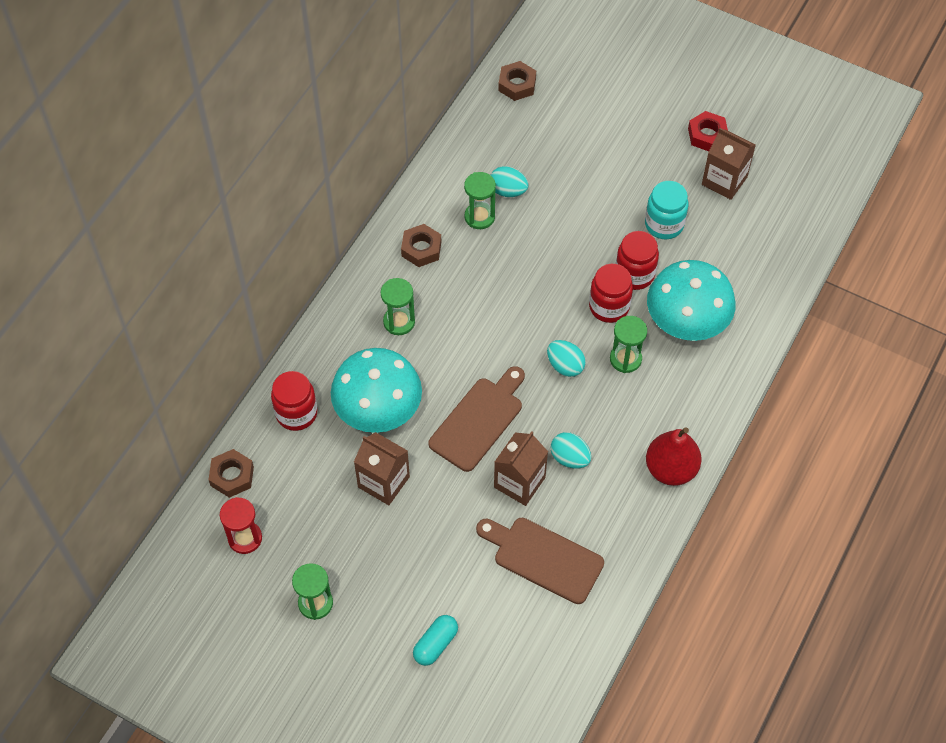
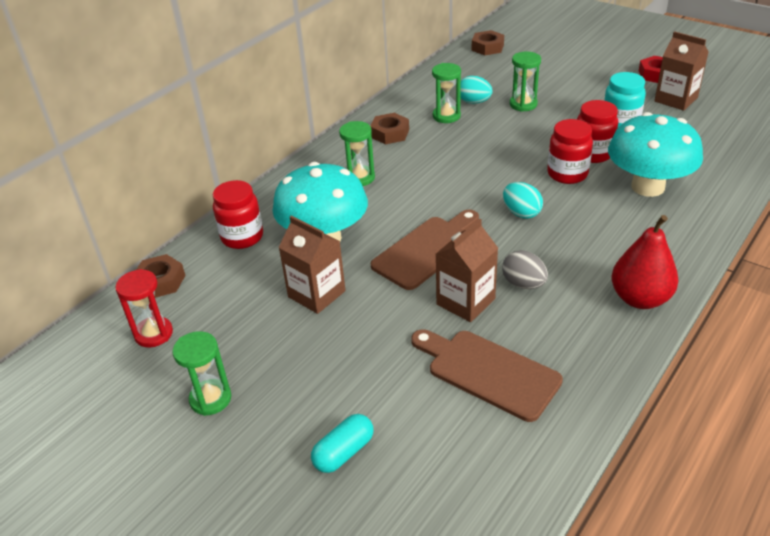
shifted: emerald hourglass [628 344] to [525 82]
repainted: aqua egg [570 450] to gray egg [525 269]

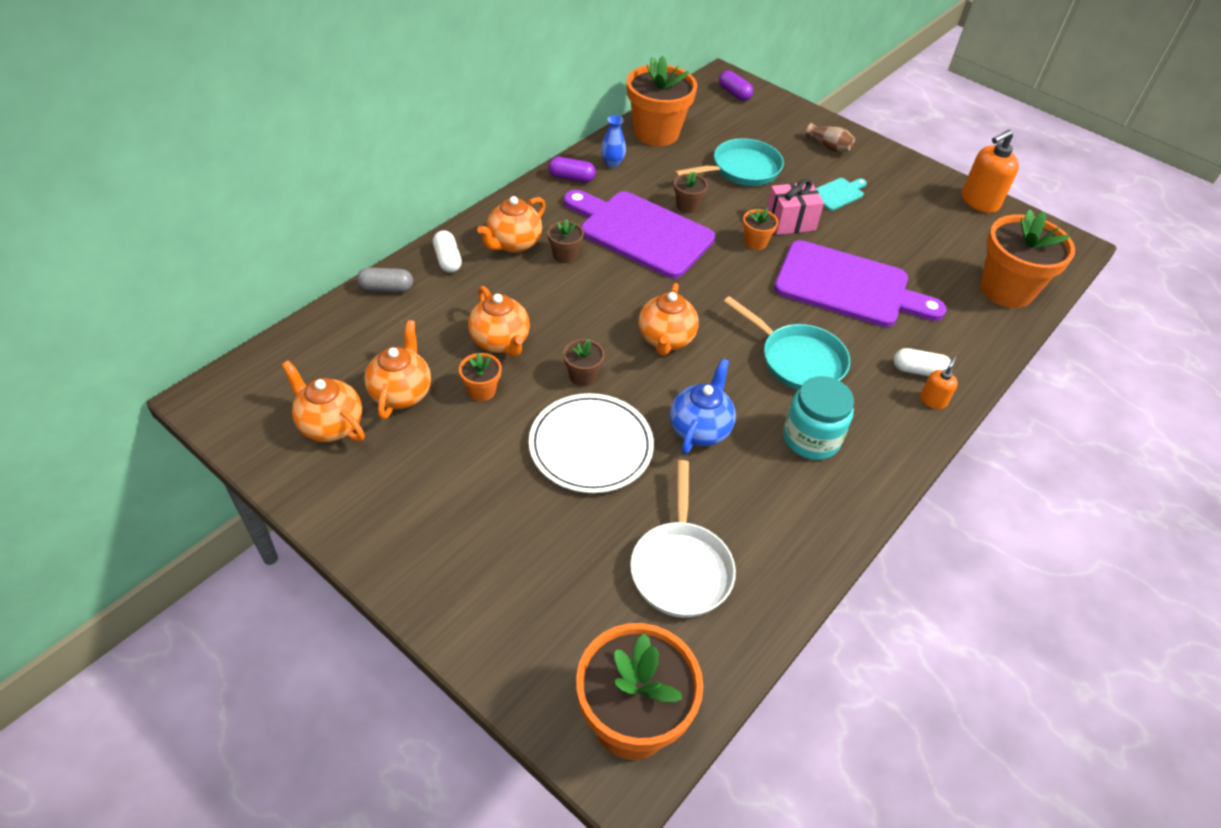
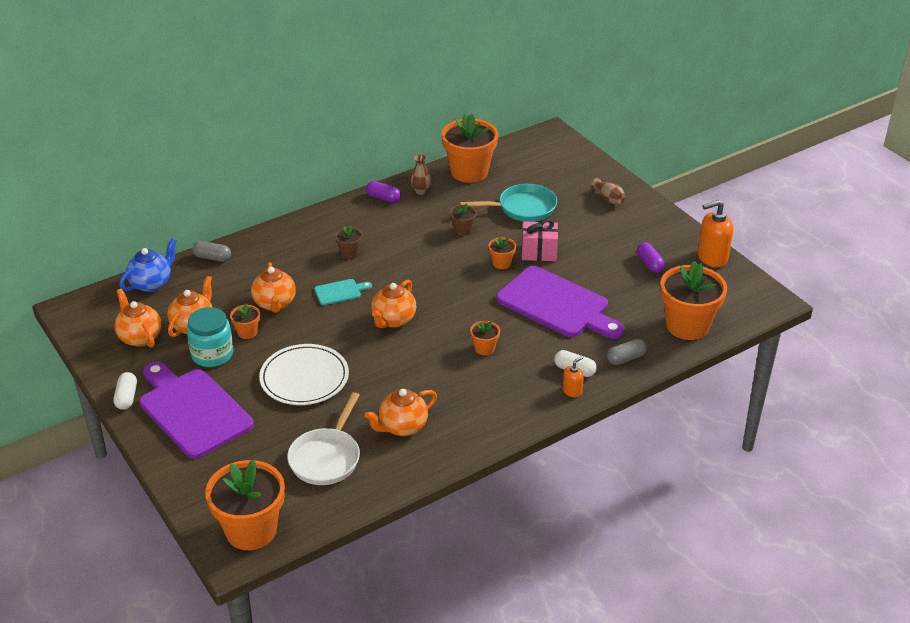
gone: dark brown plant pot [584 362]
new: gray pill shape [627 352]
shifted: white pill shape [447 251] to [125 391]; orange teapot [511 224] to [401 412]; royal purple chopping board [639 234] to [196 410]; blue teapot [703 406] to [148 265]; royal purple pill shape [736 86] to [651 257]; aqua jam jar [818 418] to [210 337]; aqua chopping board [841 194] to [343 292]
swapped: aqua pan [786 343] to orange plant pot [485 338]
repainted: blue tall vase [613 141] to dark brown tall vase [421 174]

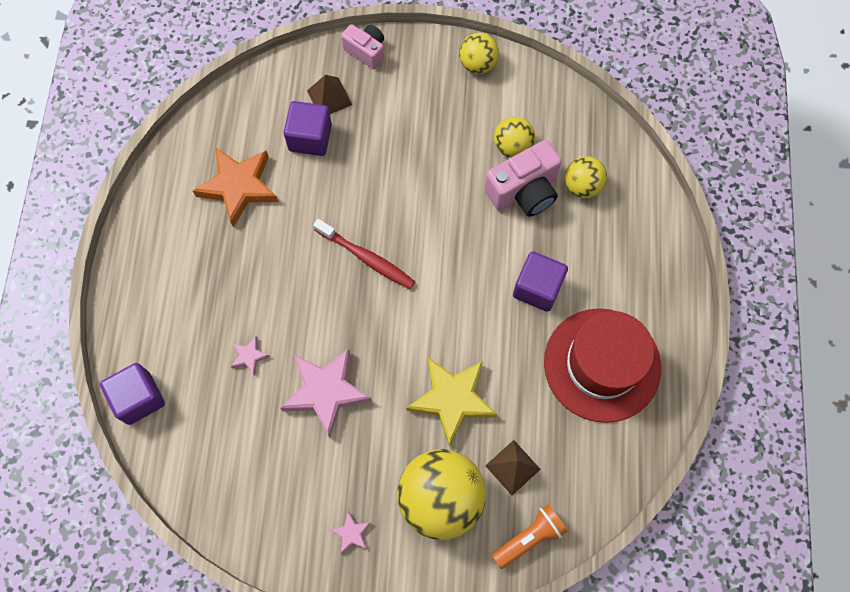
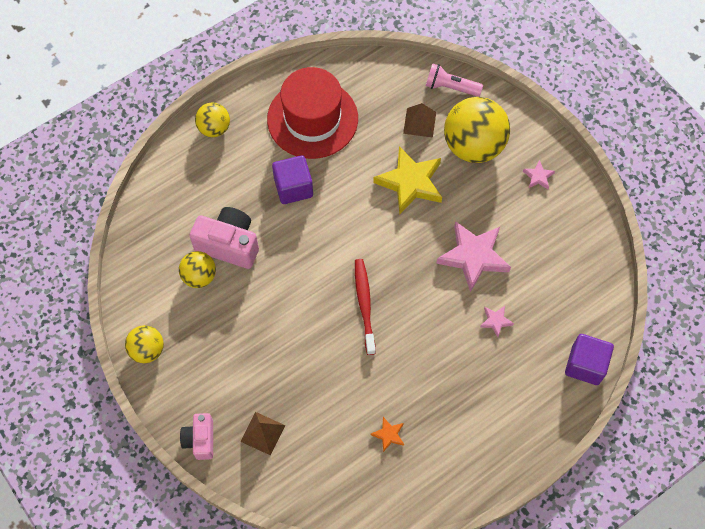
gone: royal purple cube [308 128]
shifted: yellow play ball [586 177] to [212 120]
repainted: orange pocket torch [530 536] to rose-pink pocket torch [454 80]
scaled: orange star [236 187] = [387 434] x0.45

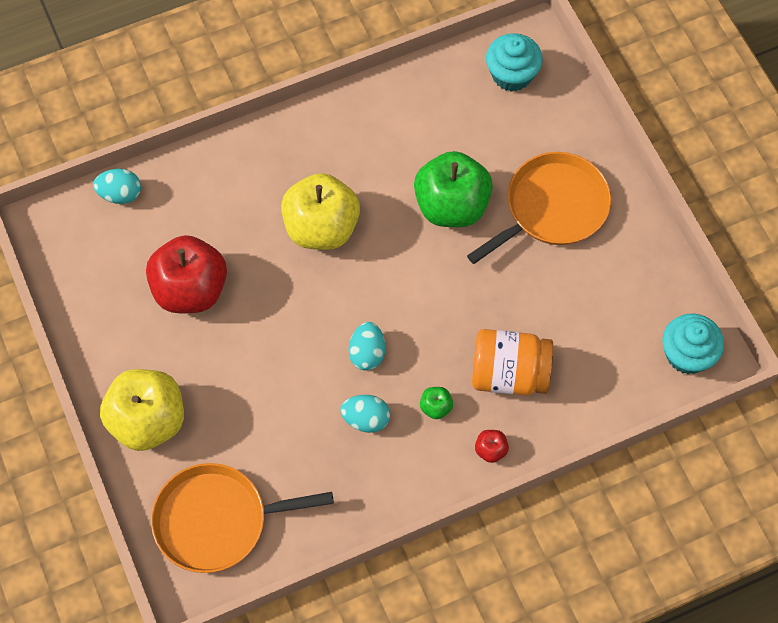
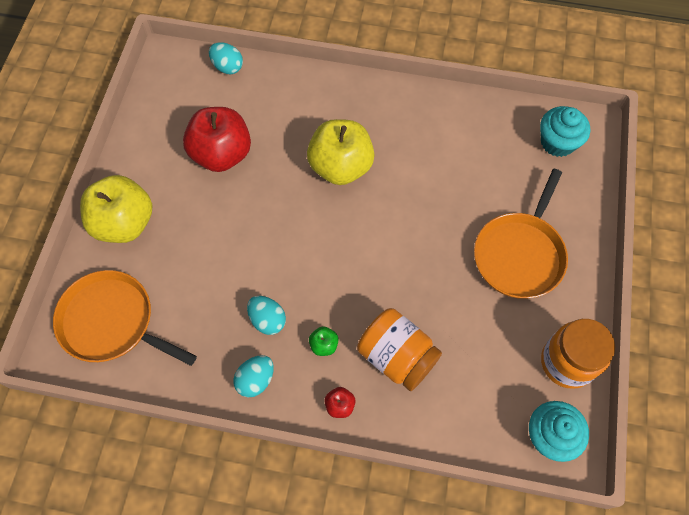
gone: emerald toy apple [453 189]
new: orange jam jar [578 354]
shifted: aqua egg [366 346] to [253 376]
rotated: orange pan [539 208] = [521 234] 120 degrees clockwise

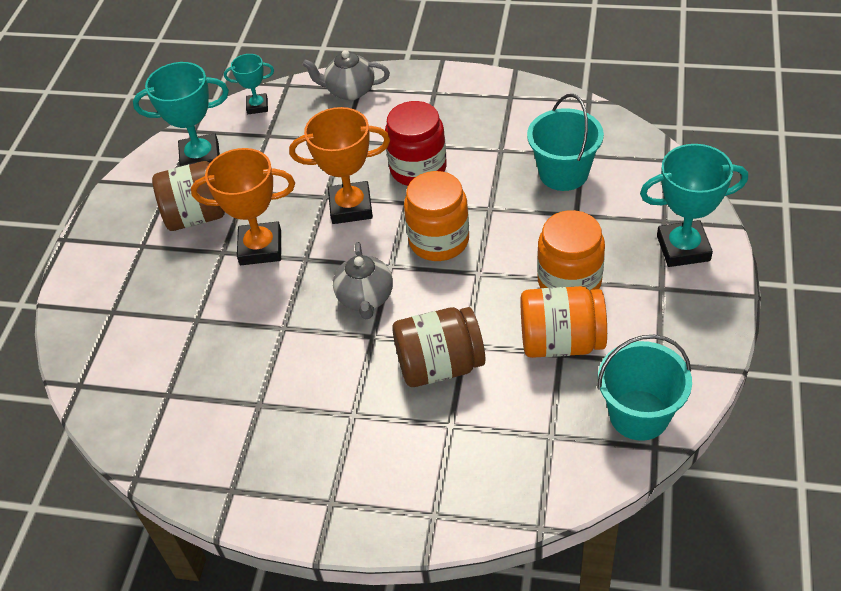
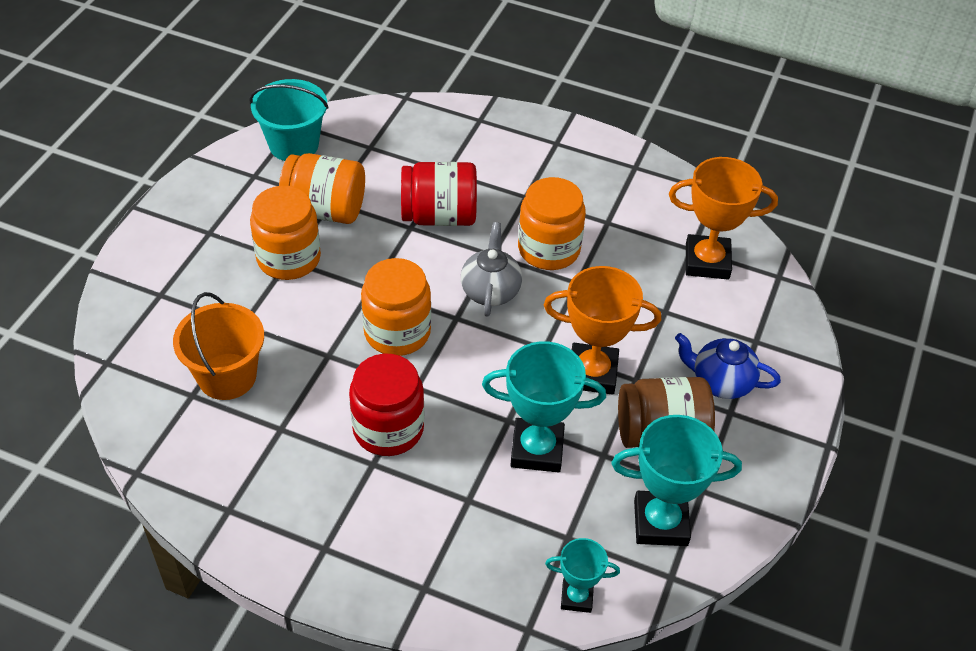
gone: gray teapot [346 75]
new: orange jam jar [552 223]; blue teapot [728 366]
shifted: orange award cup [339 165] to [723 218]; aqua award cup [694 205] to [544 407]
repainted: dark brown jam jar [439 347] to crimson jam jar [439 194]; aqua pail [565 142] to orange pail [218 346]

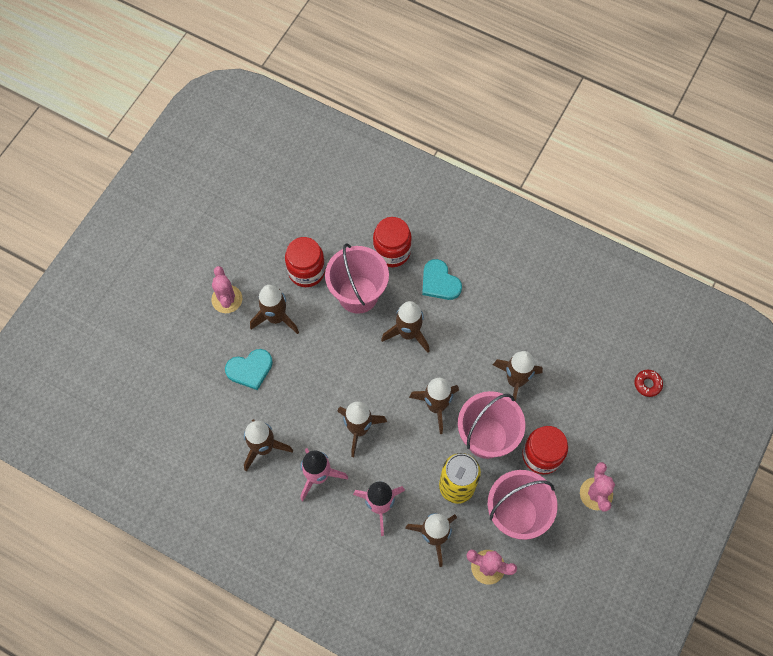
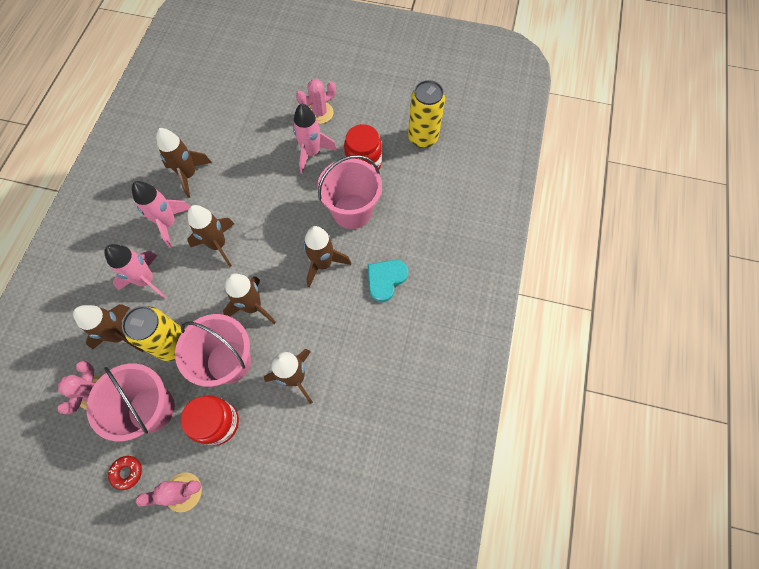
gone: aqua heart [249 369]; crimson jam jar [392 242]
new: yellow tin [426 114]
shifted: crimson glazed donut [649 383] to [125 473]
repainted: dark brown toy rocket [274 309] to rose-pink toy rocket [315 138]

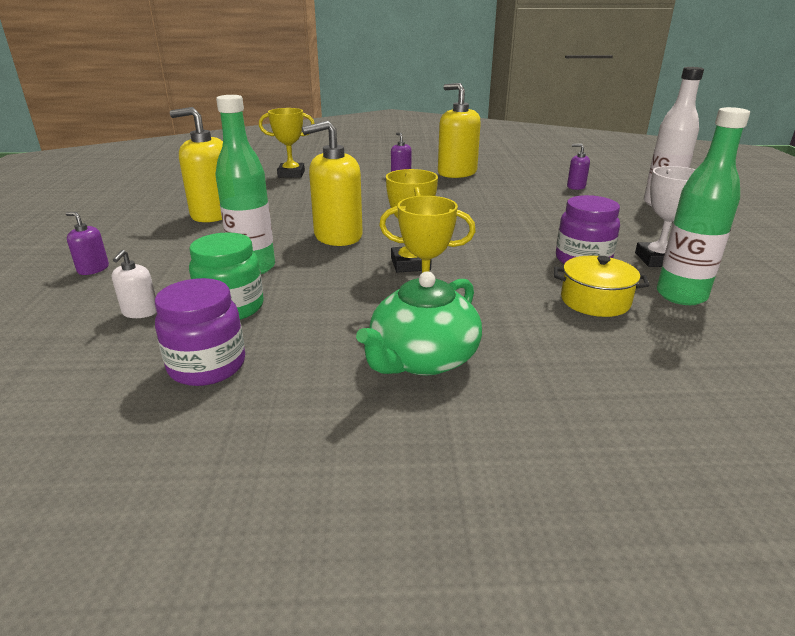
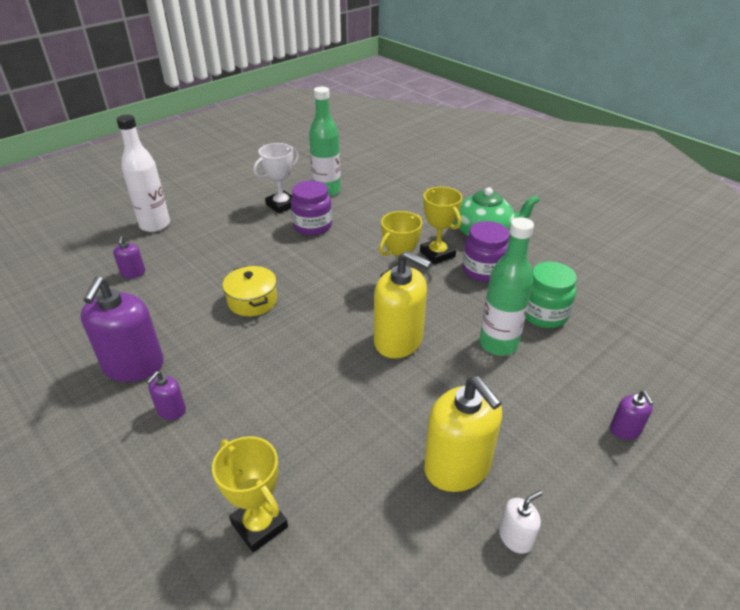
shifted: white pump bottle [134 284] to [521 522]; royal purple jam jar [200 332] to [486 251]; yellow cooking pot [601 286] to [250 291]
repainted: yellow pump bottle [459 130] to royal purple pump bottle [122 329]

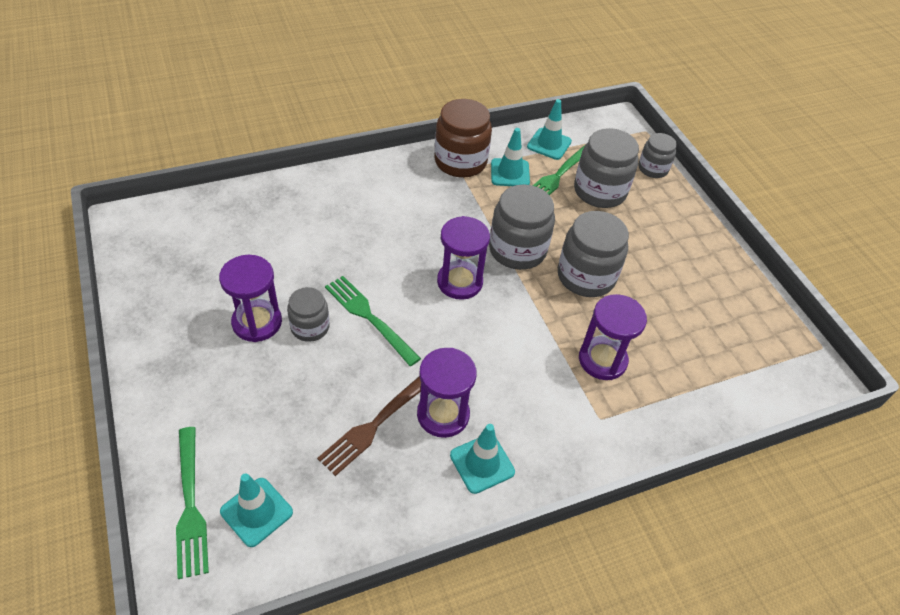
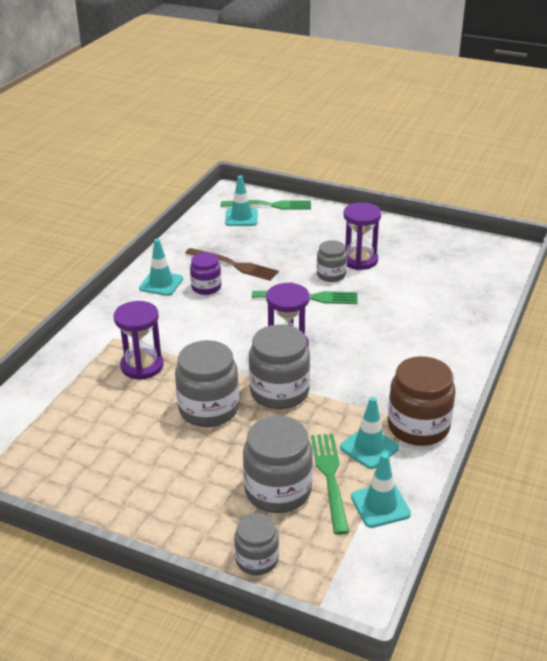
swapped: royal purple hourglass [447 393] to royal purple jam jar [205 273]
rotated: emerald dinner fork [192 503] = [266 205] 150 degrees clockwise; dark brown dinner fork [369 426] = [232 264] 120 degrees clockwise

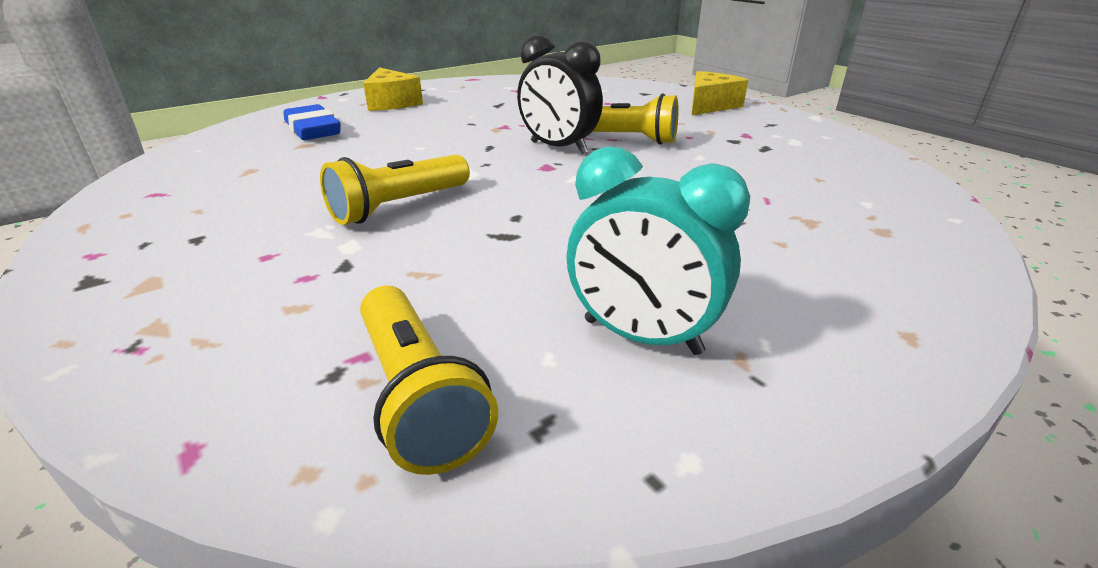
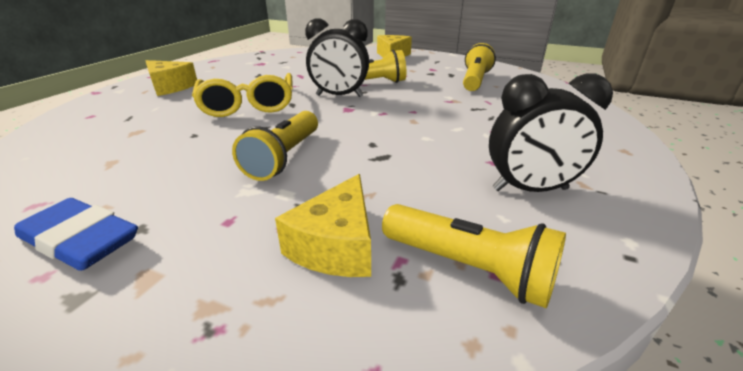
new: yellow spectacles [242 95]; yellow cheese wedge [323 225]; yellow pocket torch [479 67]
shifted: blue gum eraser [312 122] to [76 234]
repainted: aqua clock [658 250] to jet-black clock [551 132]

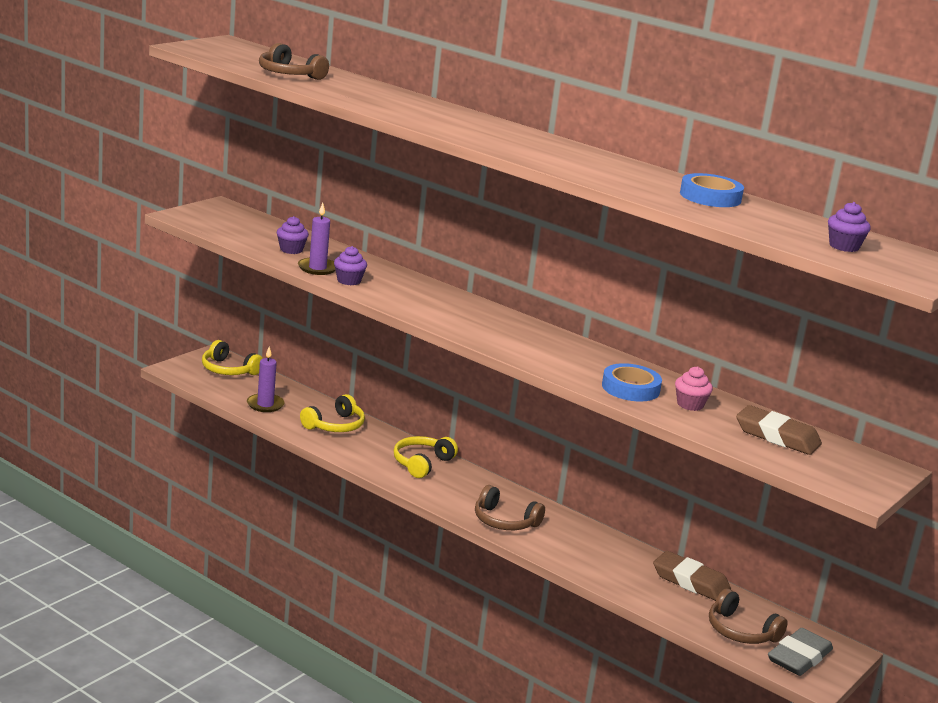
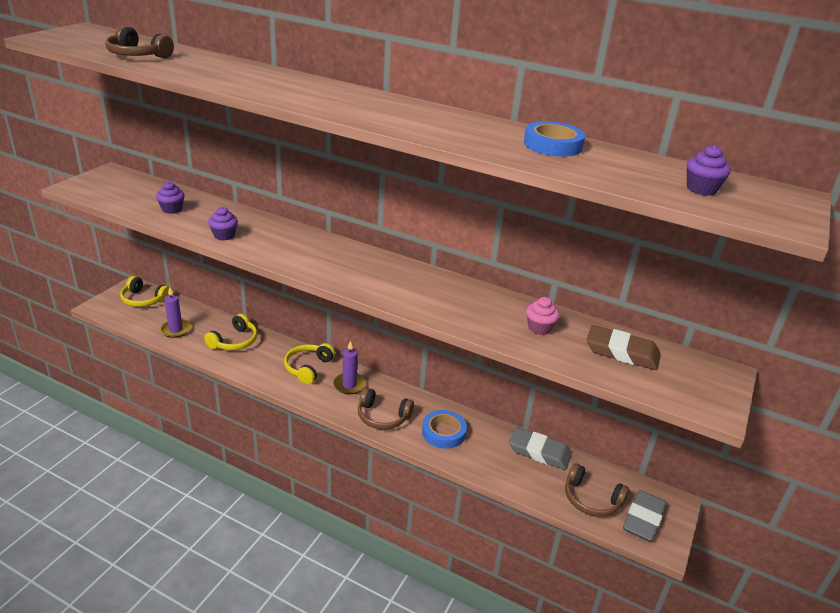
shifted: royal purple pillar candle [316 239] to [349 367]; blue roll of tape [632 382] to [444 429]
repainted: dark brown gum eraser [692 576] to gray gum eraser [540 448]

